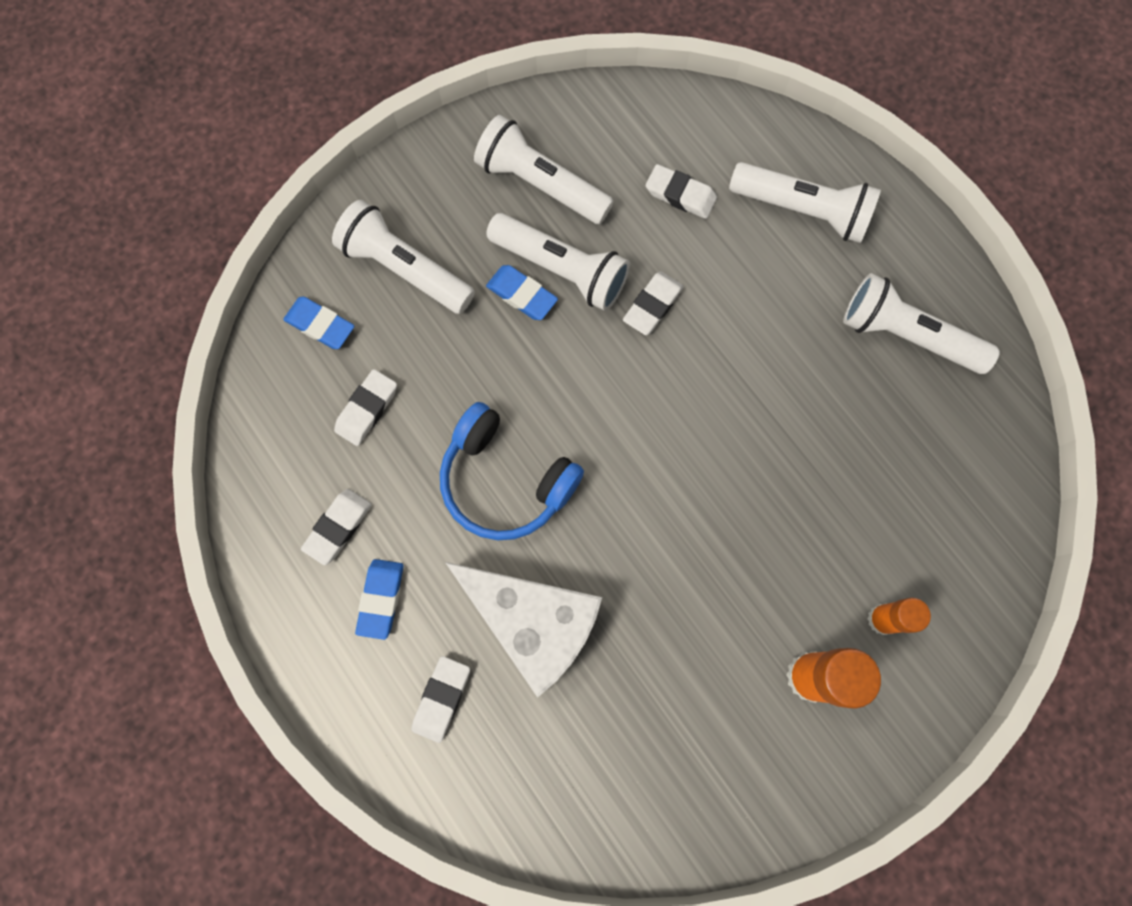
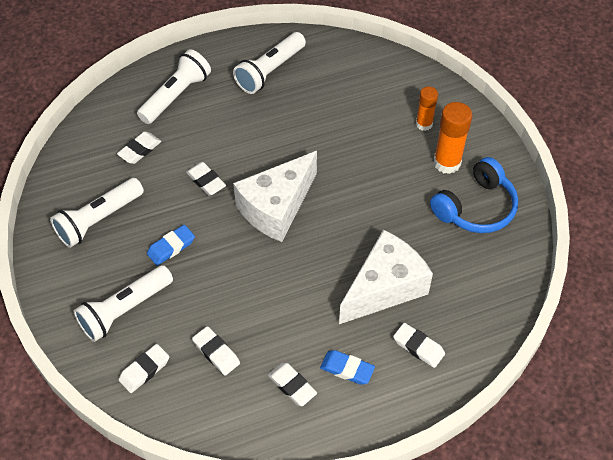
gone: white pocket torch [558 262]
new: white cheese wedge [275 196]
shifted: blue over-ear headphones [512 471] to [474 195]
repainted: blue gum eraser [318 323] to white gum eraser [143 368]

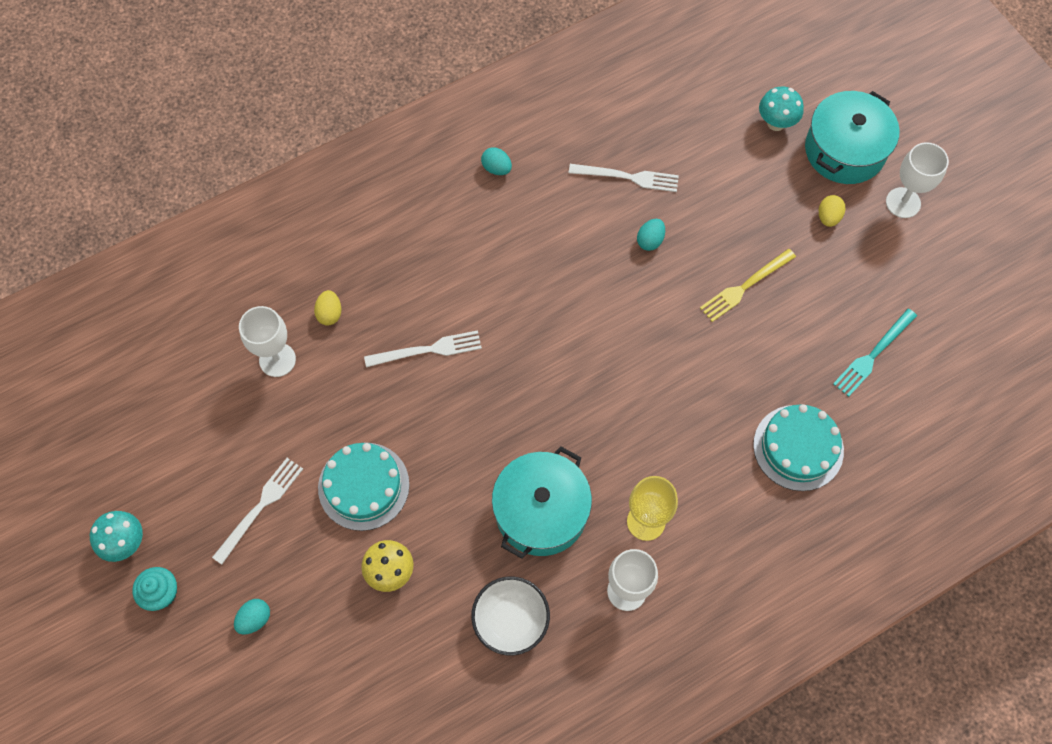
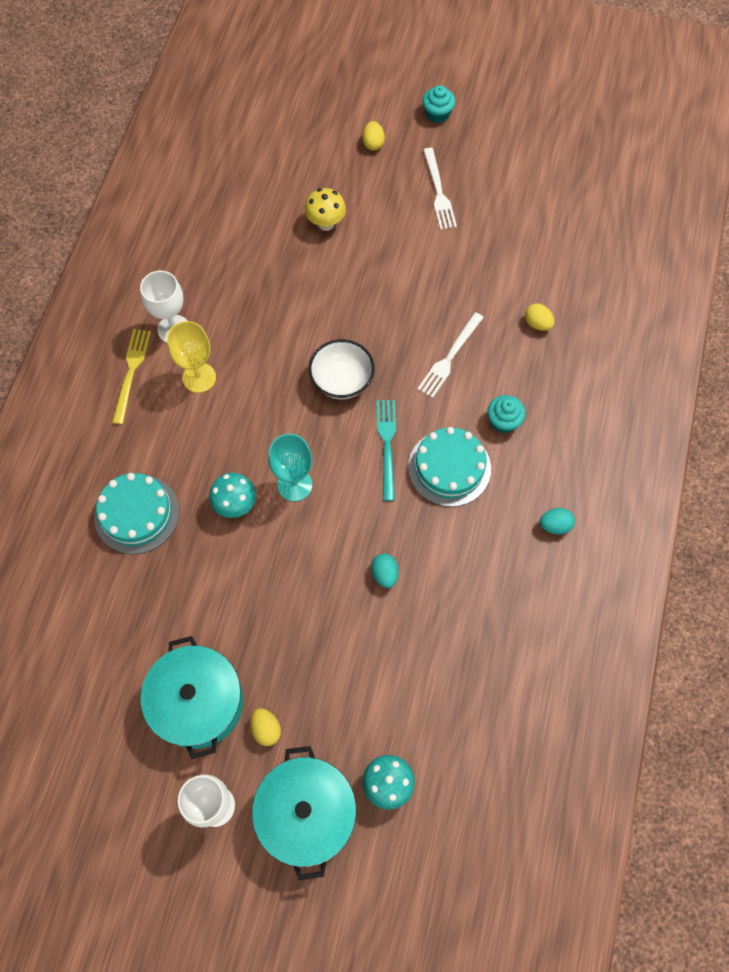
gone: white chalice [267 341]; white dinner fork [624 178]
new: aqua chalice [290 467]; aqua cupcake [506 414]
shifted: aqua mushroom [116 536] to [232 495]; aqua cake [364 486] to [449 467]; white serving bowl [510 616] to [342 369]; aqua cooking pot [542 503] to [191 697]; yellow dinner fork [748 285] to [131 376]; aqua dinner fork [875 353] to [386 450]
repainted: aqua egg [252 616] to yellow egg [373 136]

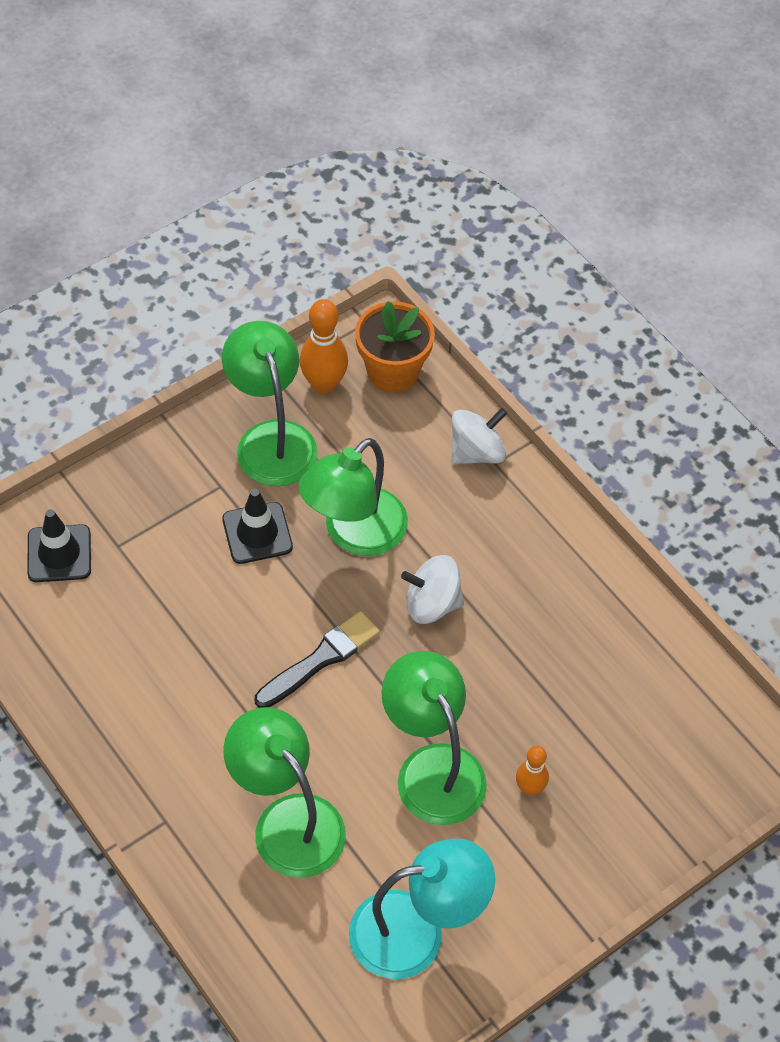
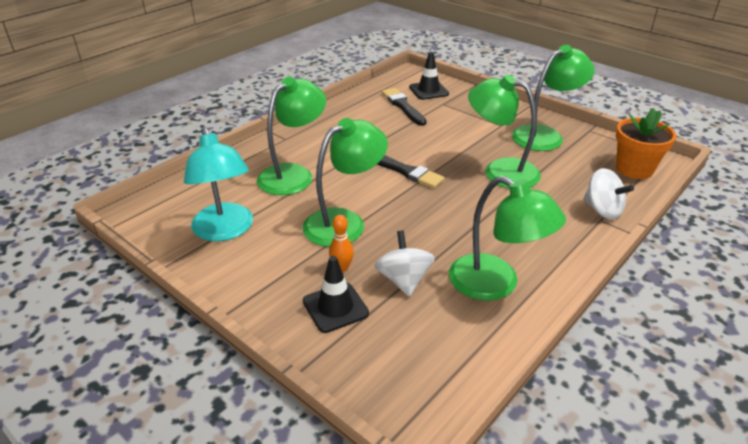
gone: orange skittle [324 346]
new: jet-black paint brush [404 107]; emerald desk lamp [507 238]
shifted: jet-black road cone [257 526] to [336 294]; white toy top [432 589] to [405 263]

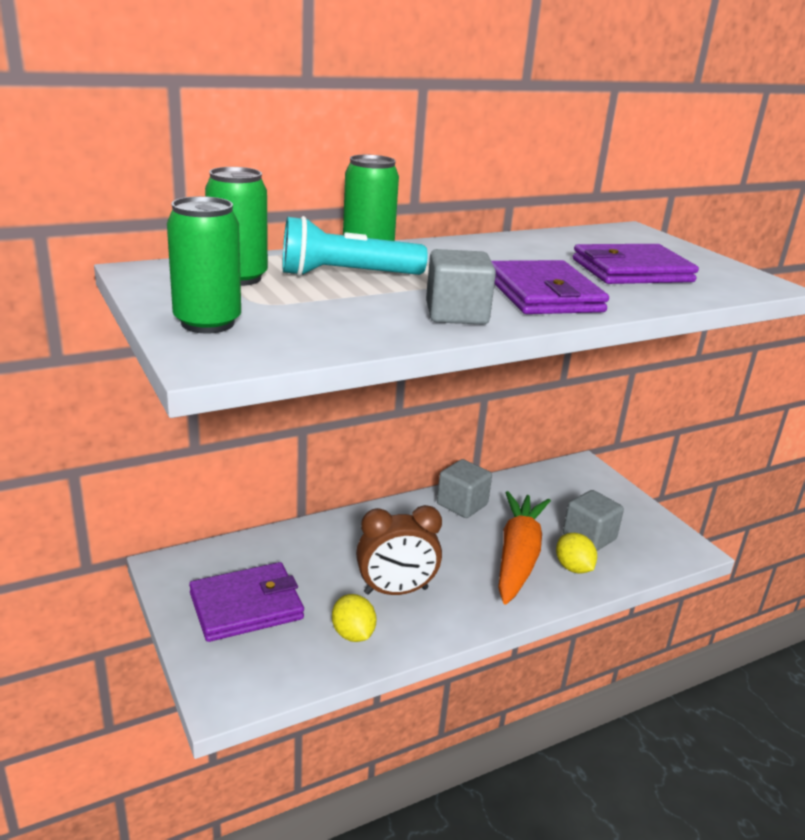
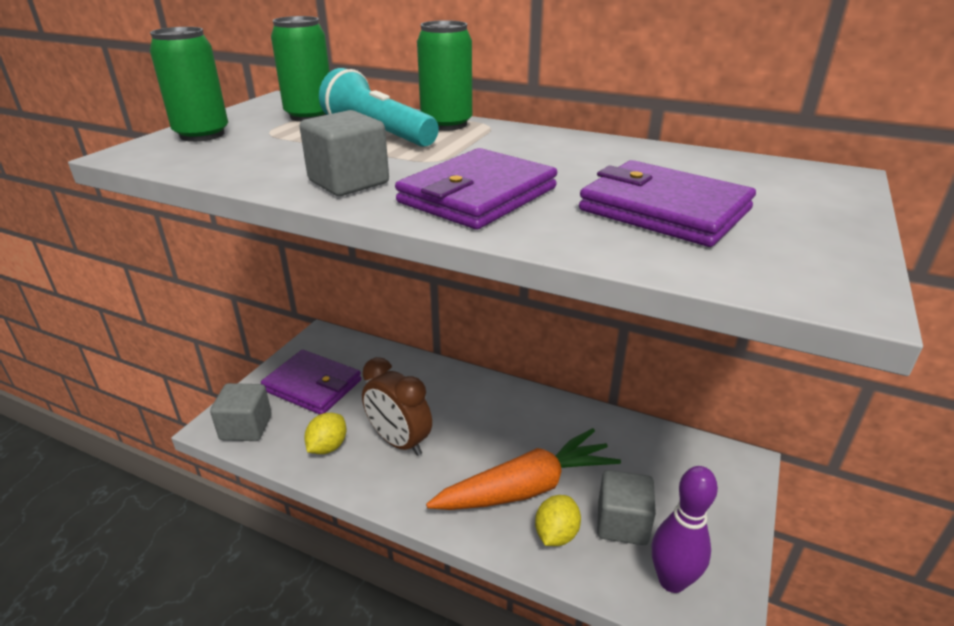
new: royal purple skittle [685 529]
shifted: gray cube [464 488] to [241 412]

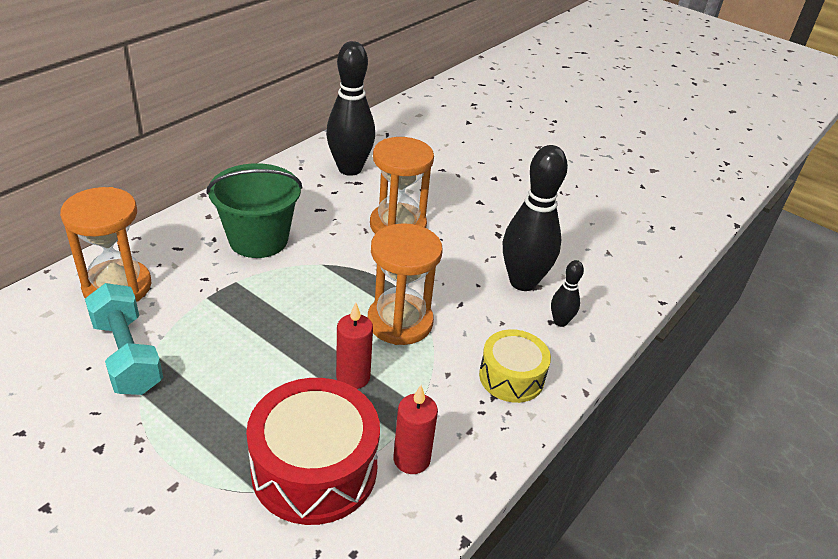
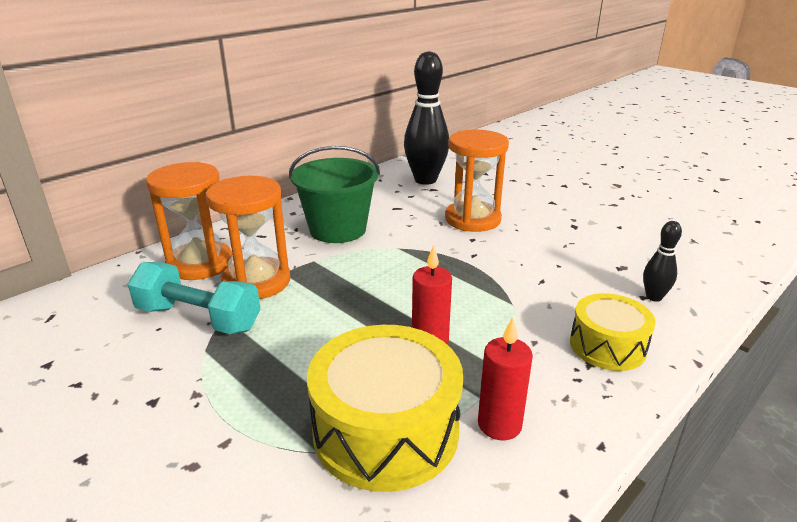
gone: jet-black skittle [535 218]
shifted: orange hourglass [405 284] to [248 237]
repainted: crimson drum [313 451] to yellow drum [385 408]
rotated: aqua dumbbell [124 339] = [194 298] 45 degrees counterclockwise

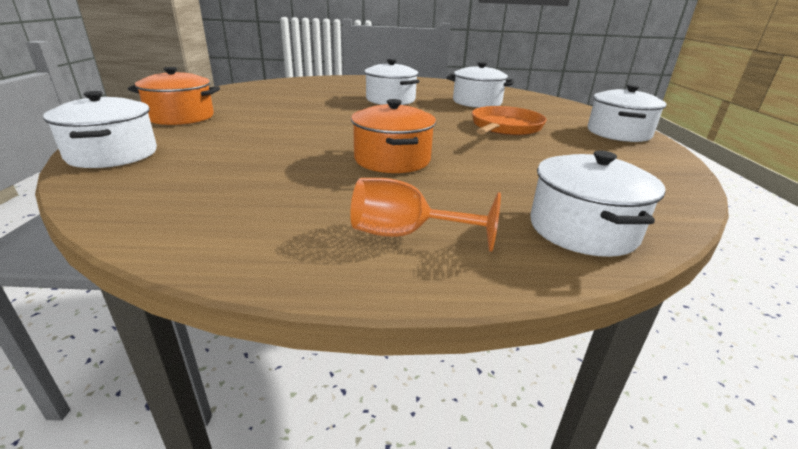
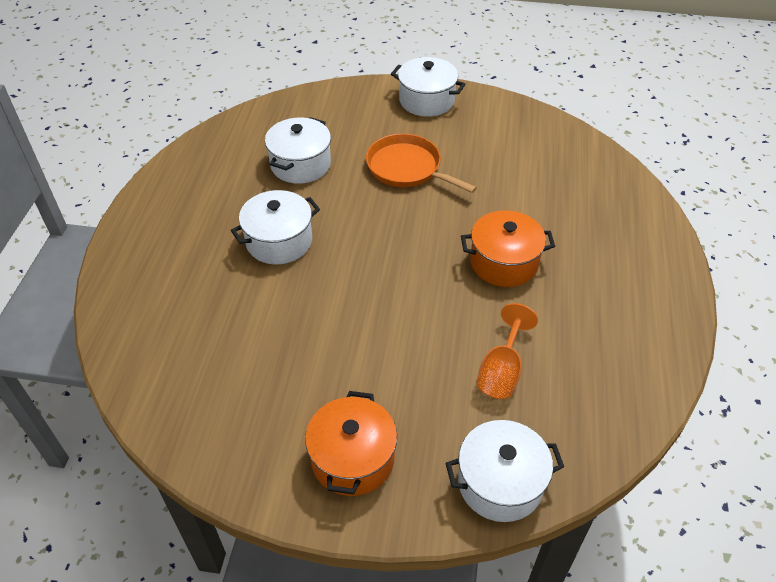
gone: white cooking pot [598 204]
shifted: orange chalice [425 215] to [507 351]

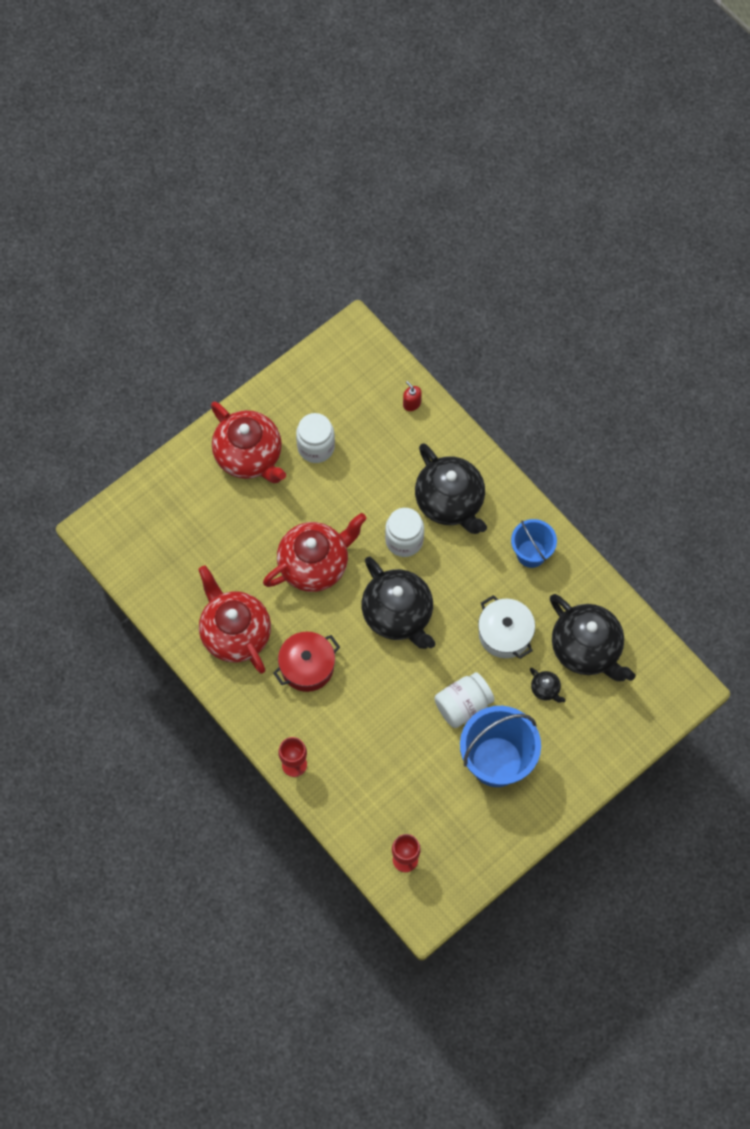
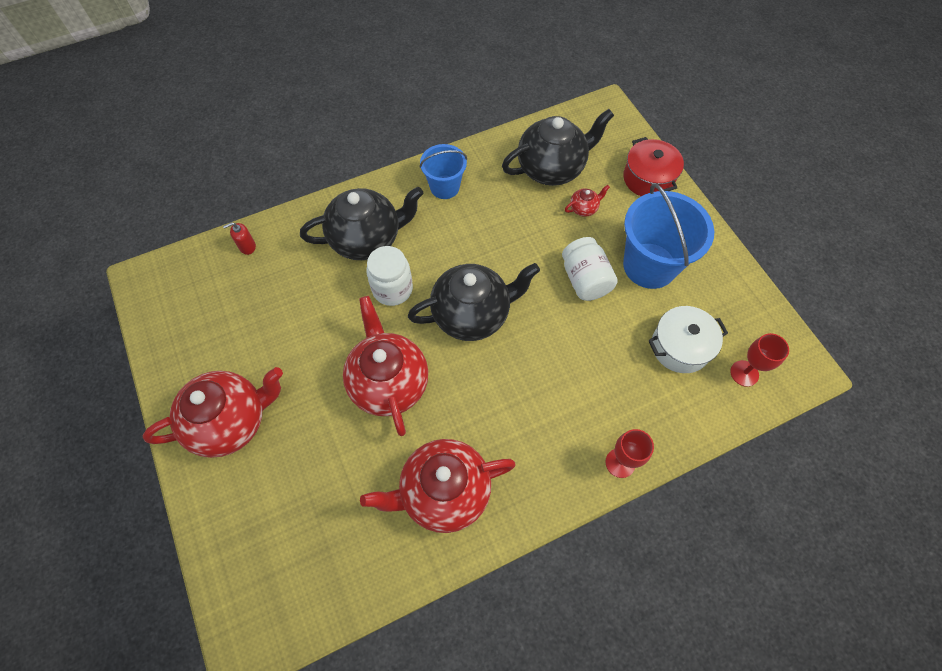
gone: white jam jar [315 438]
shifted: crimson cooking pot [306 662] to [653 166]; white cooking pot [506 627] to [688 339]
repainted: jet-black teapot [548 685] to crimson teapot [587 201]

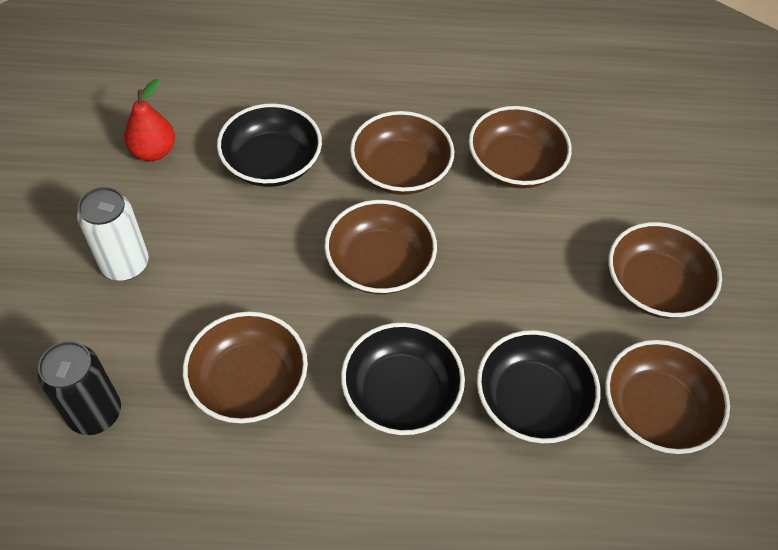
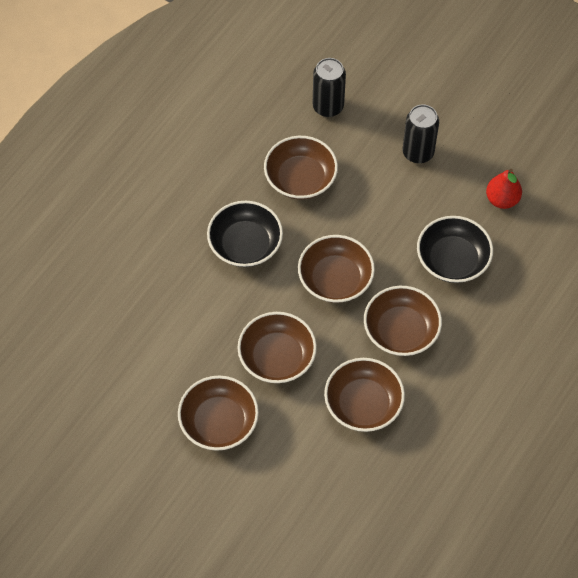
gone: jet-black serving bowl [538 386]
shifted: dark brown serving bowl [667 397] to [277 347]
repainted: white tin [113 234] to jet-black tin [421 133]

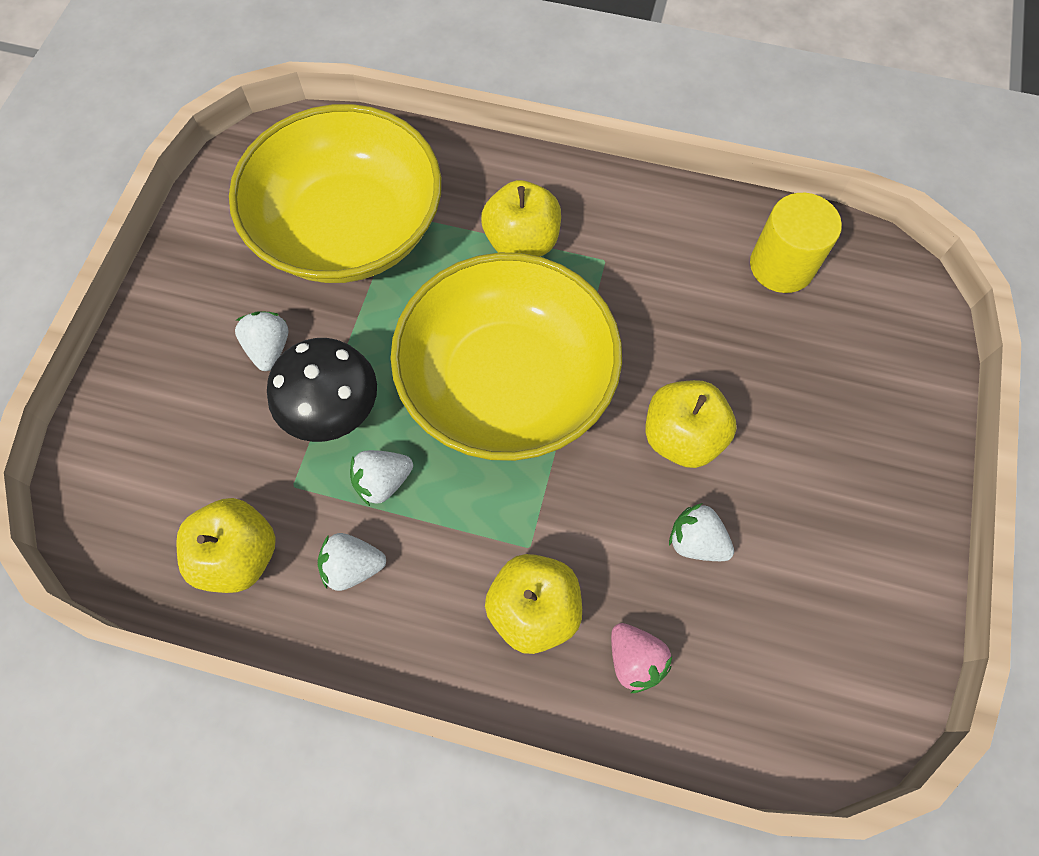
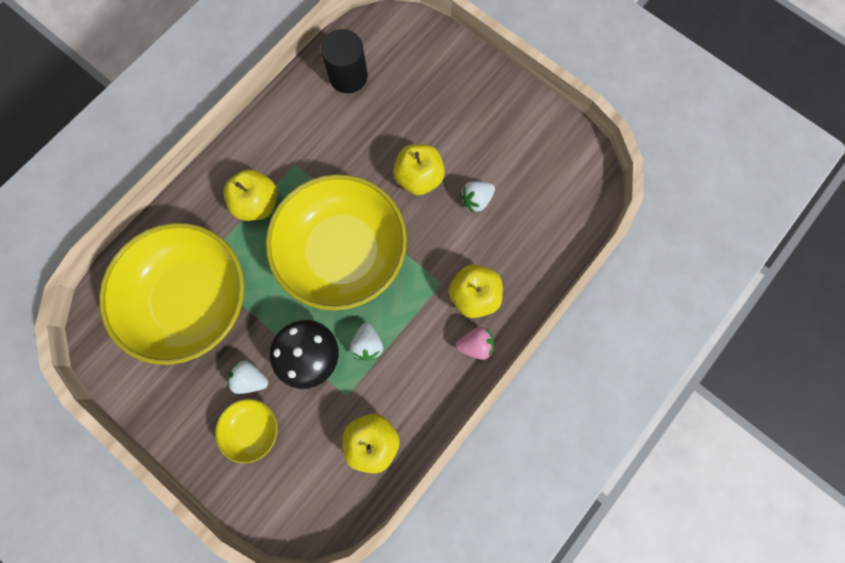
gone: white strawberry [352 562]
new: yellow serving bowl [246 431]
shifted: rose-pink strawberry [641 658] to [475 343]
repainted: yellow solid cylinder [796 243] to jet-black solid cylinder [344 61]

